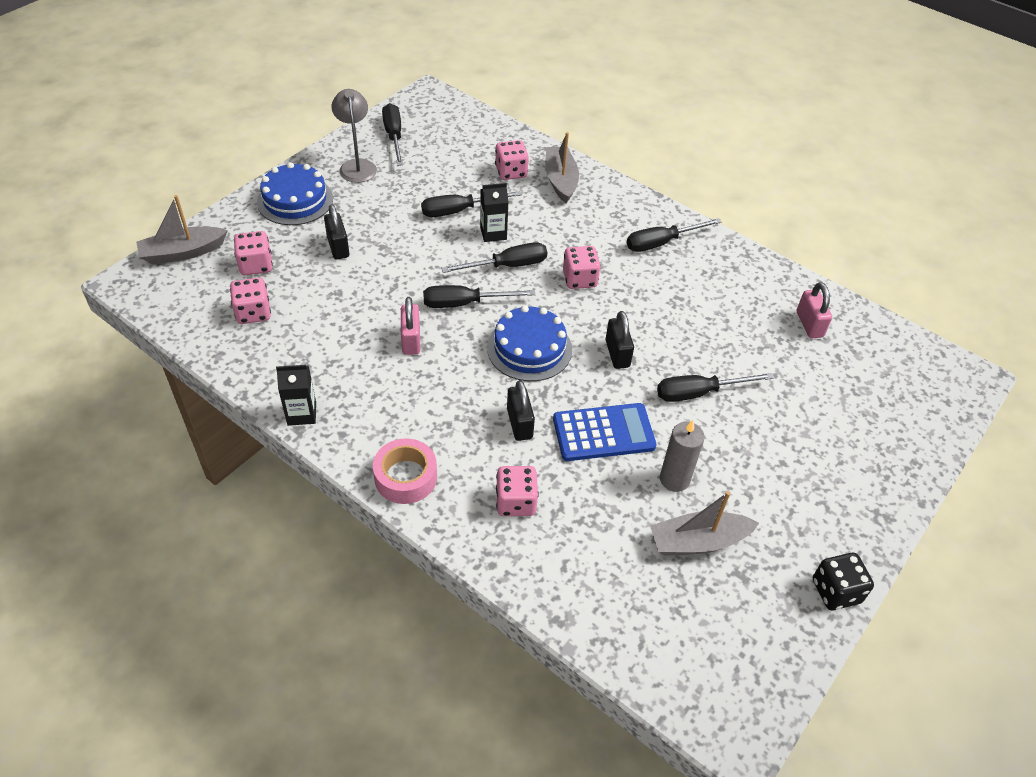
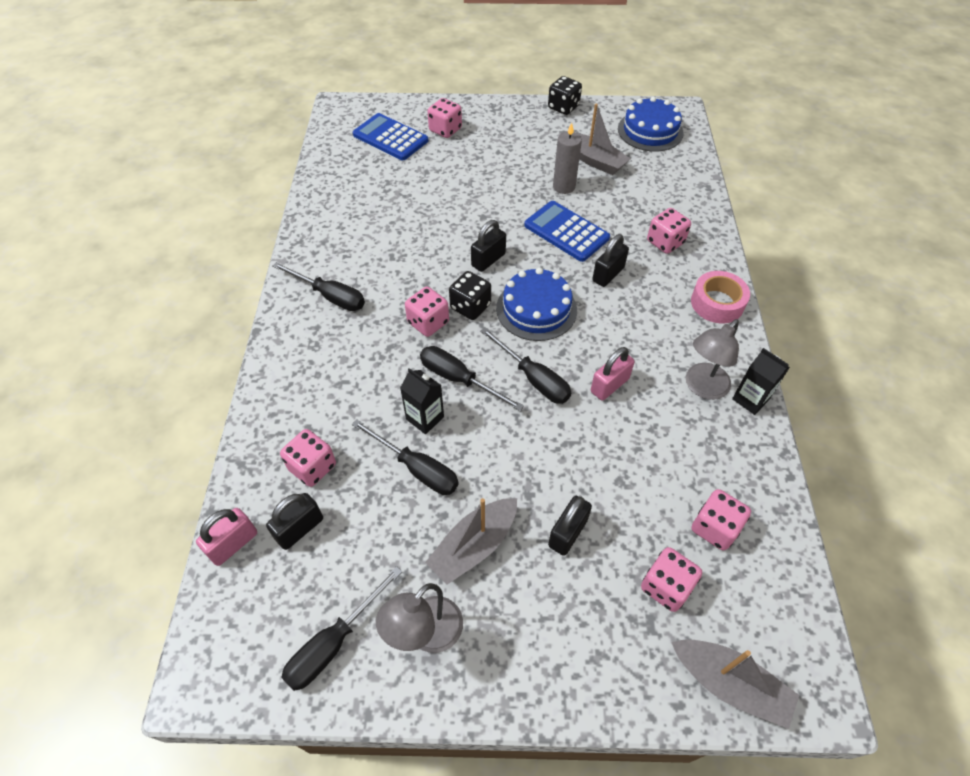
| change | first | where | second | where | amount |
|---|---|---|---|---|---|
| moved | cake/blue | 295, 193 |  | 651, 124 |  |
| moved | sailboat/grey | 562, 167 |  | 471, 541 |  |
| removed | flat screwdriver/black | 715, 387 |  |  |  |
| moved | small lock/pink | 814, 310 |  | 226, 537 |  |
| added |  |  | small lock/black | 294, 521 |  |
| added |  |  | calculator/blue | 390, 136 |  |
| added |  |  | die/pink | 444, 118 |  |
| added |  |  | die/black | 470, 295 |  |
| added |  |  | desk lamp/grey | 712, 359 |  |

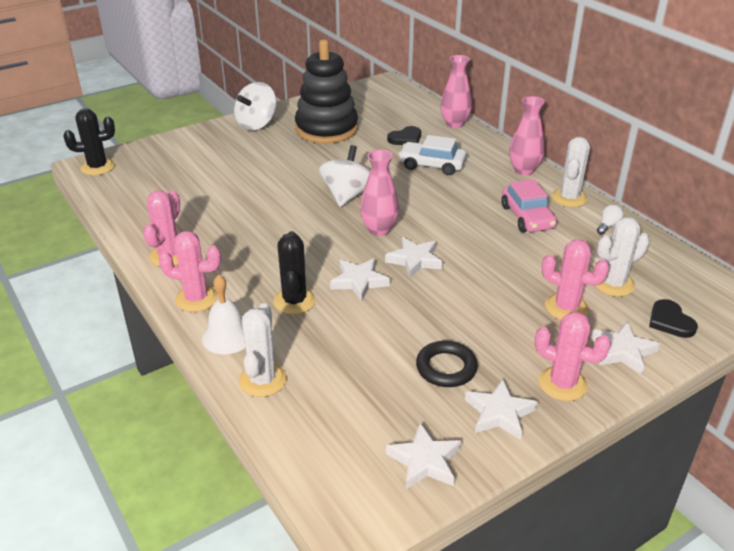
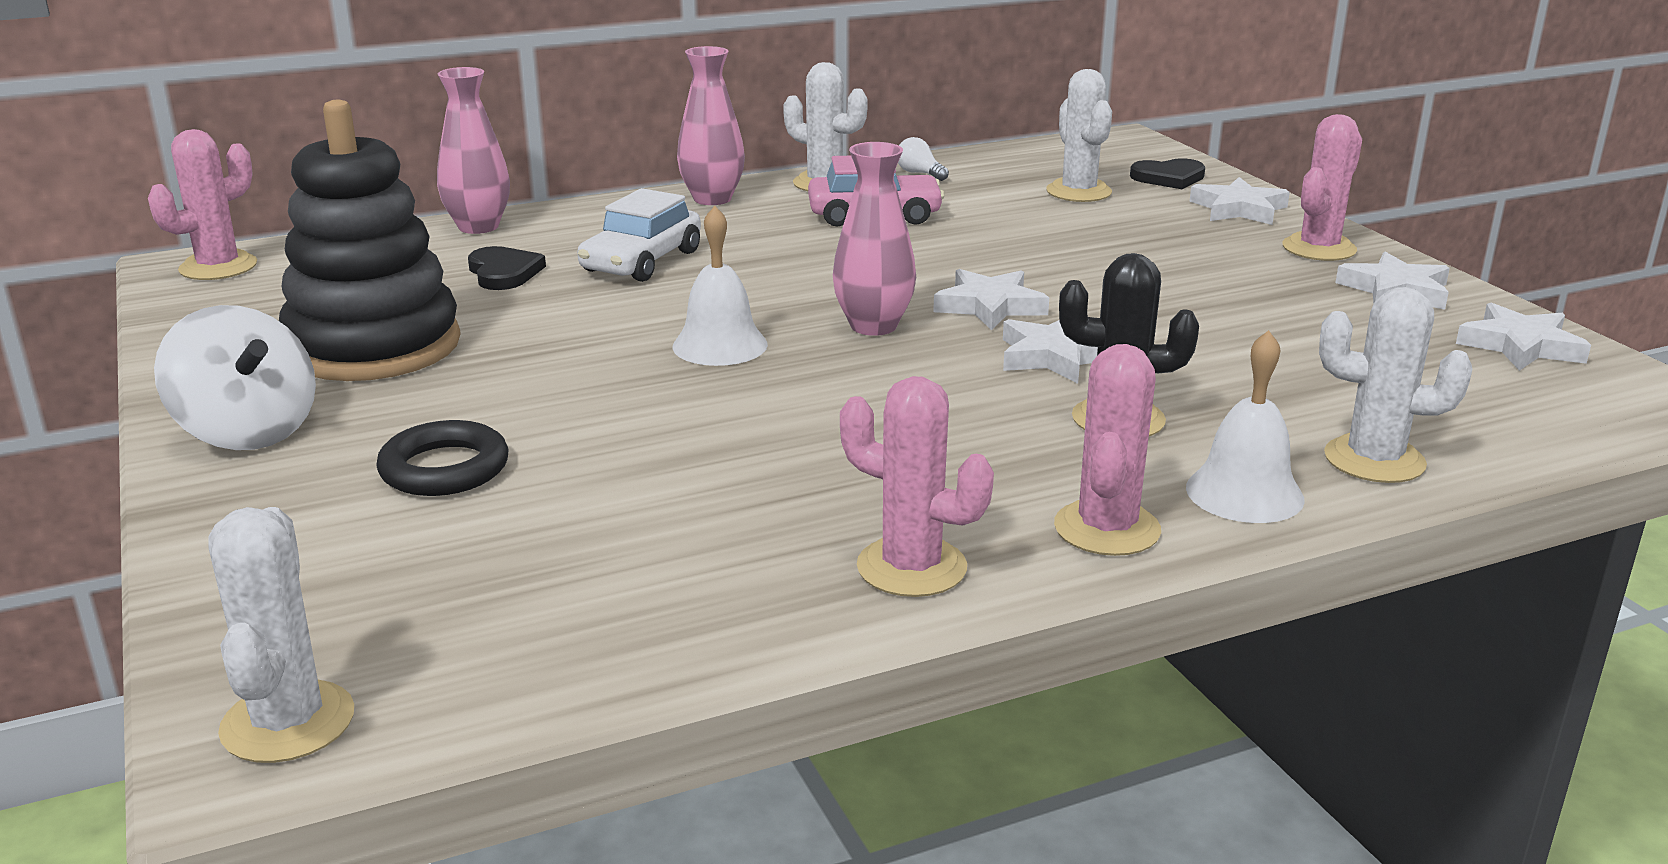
| change | first | where | second | where | amount |
|---|---|---|---|---|---|
| recoloured | prickly plant/black | 89, 142 | prickly plant/white | 281, 635 |  |
| replaced | toy top/white | 344, 176 | bell/white | 720, 286 |  |
| moved | ring/black | 447, 364 |  | 442, 458 |  |
| moved | prickly plant/pink | 575, 279 |  | 202, 204 |  |

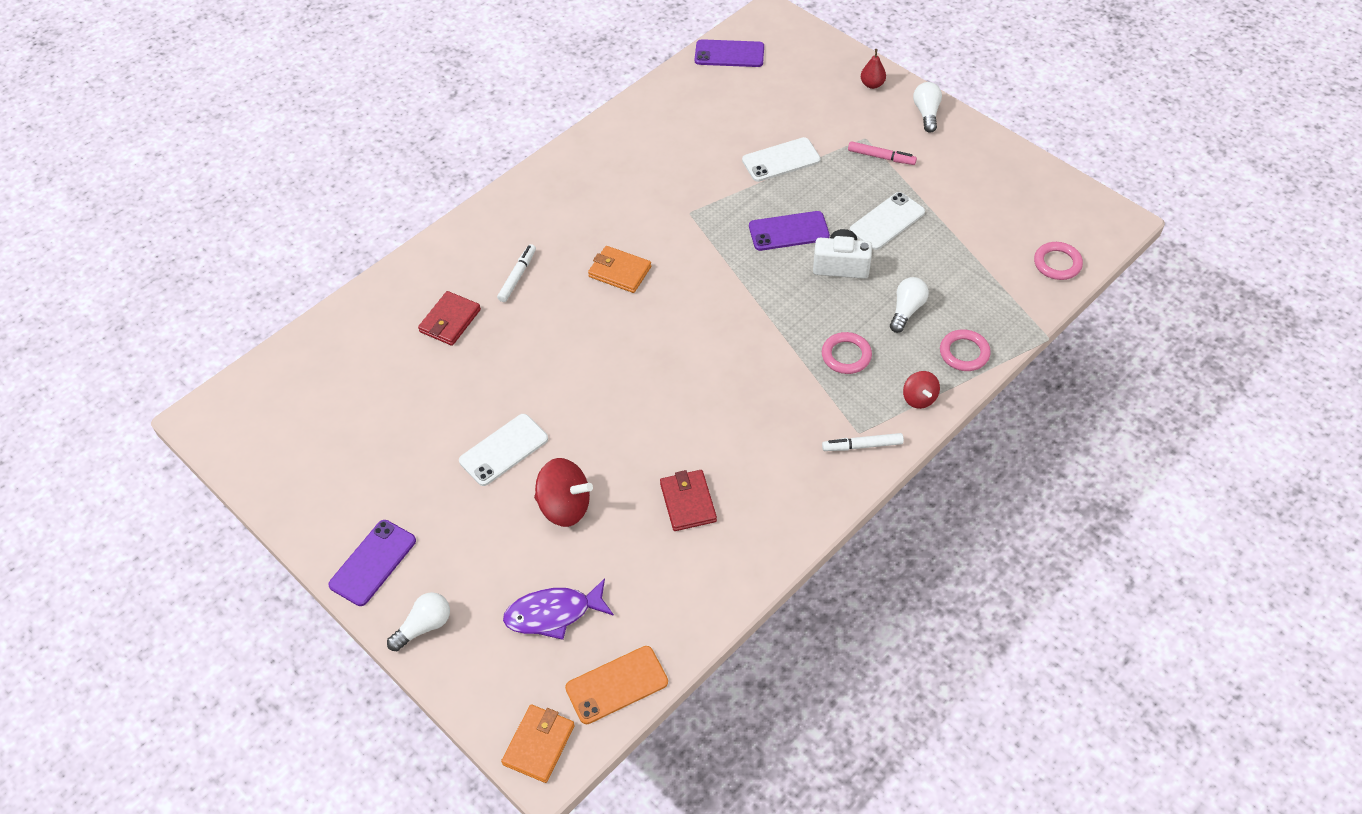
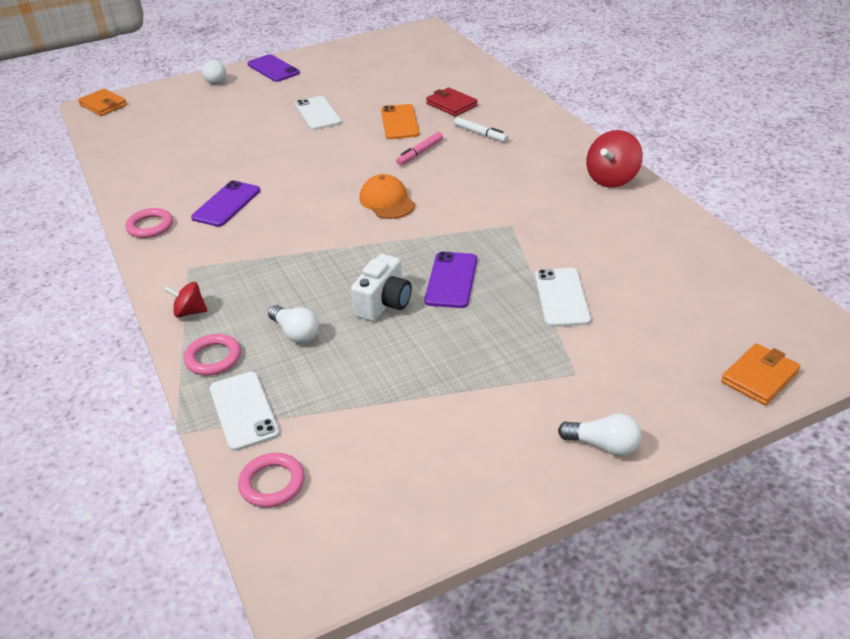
| change | first | where | second | where | amount |
|---|---|---|---|---|---|
| removed | toy fish/violet | 558, 609 |  |  |  |
| moved | toy top/red | 563, 492 |  | 614, 159 |  |
| moved | smartphone/bright orange | 616, 685 |  | 400, 121 |  |
| moved | card wallet/bright orange | 619, 269 |  | 760, 374 |  |
| removed | card wallet/red | 688, 500 |  |  |  |
| moved | smartphone/violet | 729, 53 |  | 225, 203 |  |
| moved | ring/pink | 847, 353 |  | 149, 223 |  |
| removed | felt pen/white | 863, 442 |  |  |  |
| moved | felt pen/pink | 882, 153 |  | 419, 148 |  |
| moved | smartphone/white | 887, 221 |  | 245, 411 |  |
| removed | pear/red | 873, 69 |  |  |  |
| added |  |  | baseball cap/bright orange | 387, 196 |  |

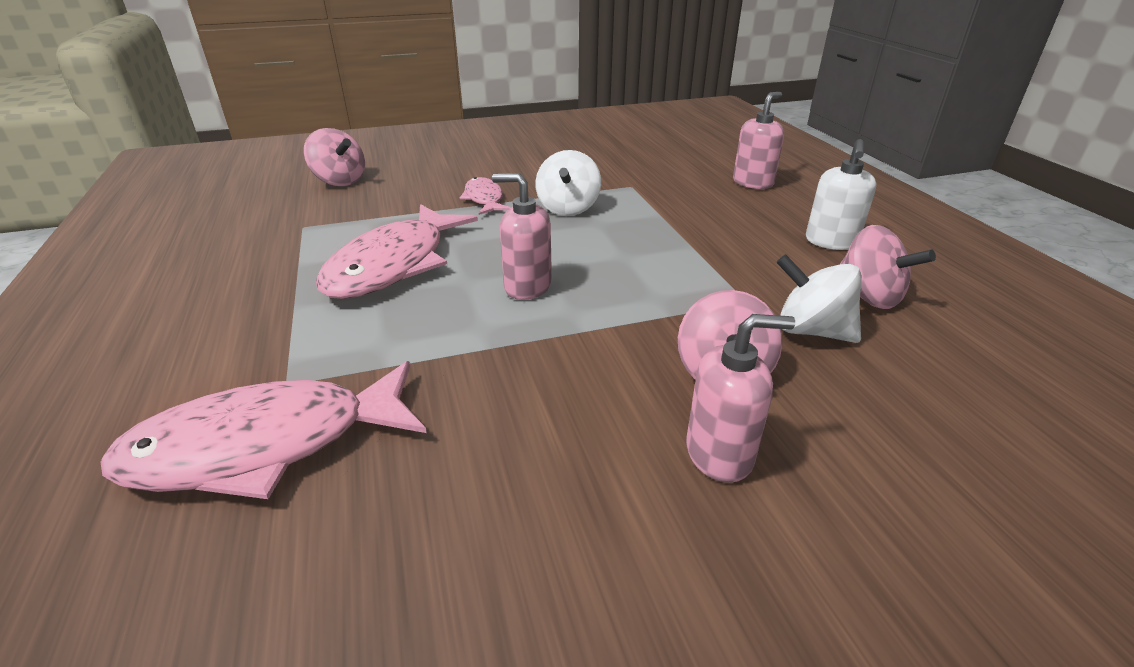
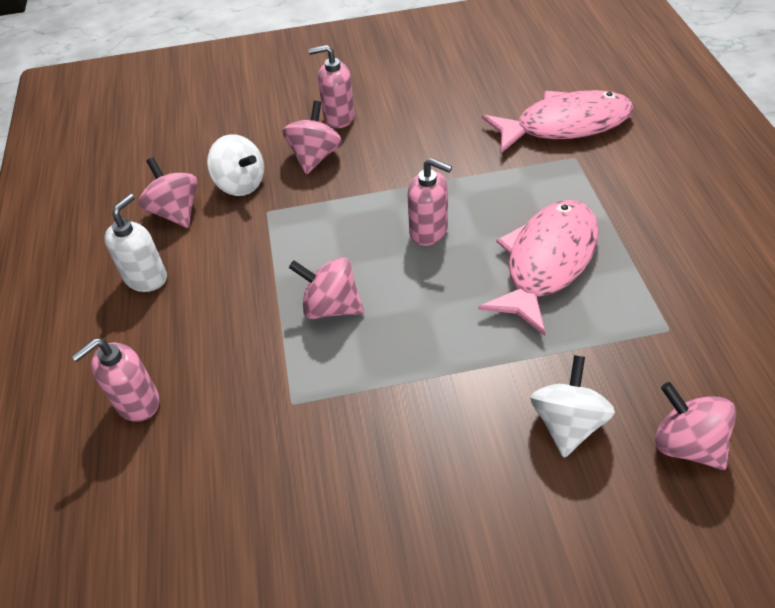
| change | first | where | second | where | amount |
|---|---|---|---|---|---|
| removed | toy fish/pink | 485, 196 |  |  |  |
| moved | toy top/white | 568, 183 |  | 572, 406 |  |
| added |  |  | toy top/pink | 326, 288 |  |

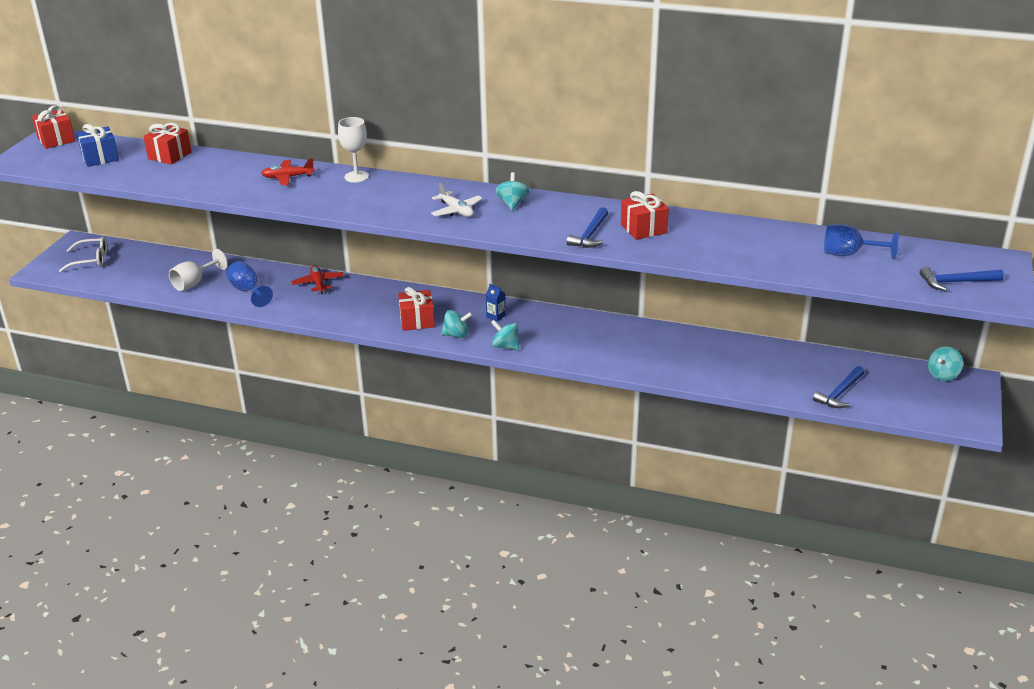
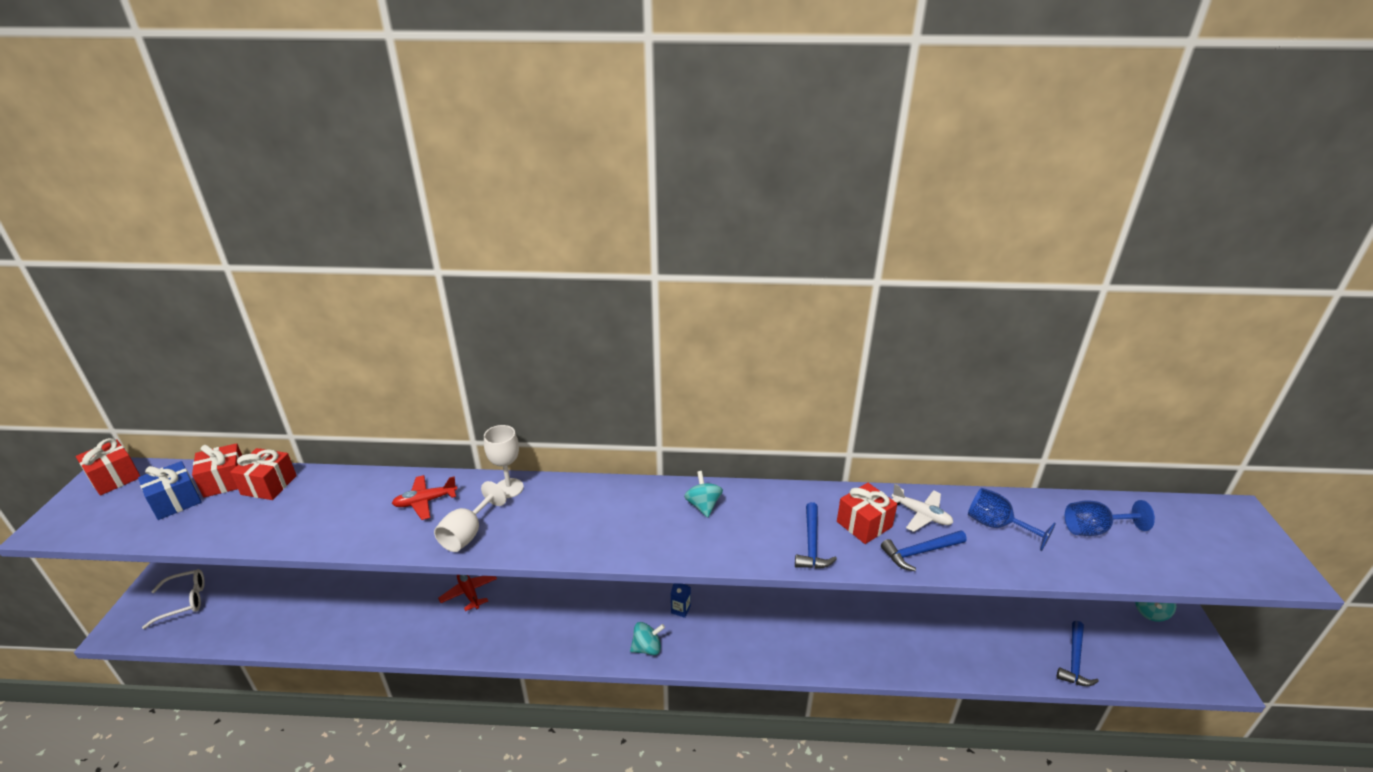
| change | first | where | second | where | amount |
|---|---|---|---|---|---|
| moved | goblet/white | 198, 270 |  | 470, 516 |  |
| moved | goblet/blue | 249, 284 |  | 1012, 519 |  |
| moved | wrapped gift/red | 416, 309 |  | 217, 470 |  |
| moved | toy plane/white | 457, 200 |  | 922, 508 |  |
| removed | toy top/teal | 505, 335 |  |  |  |
| moved | carpenter's hammer/blue | 962, 279 |  | 924, 550 |  |

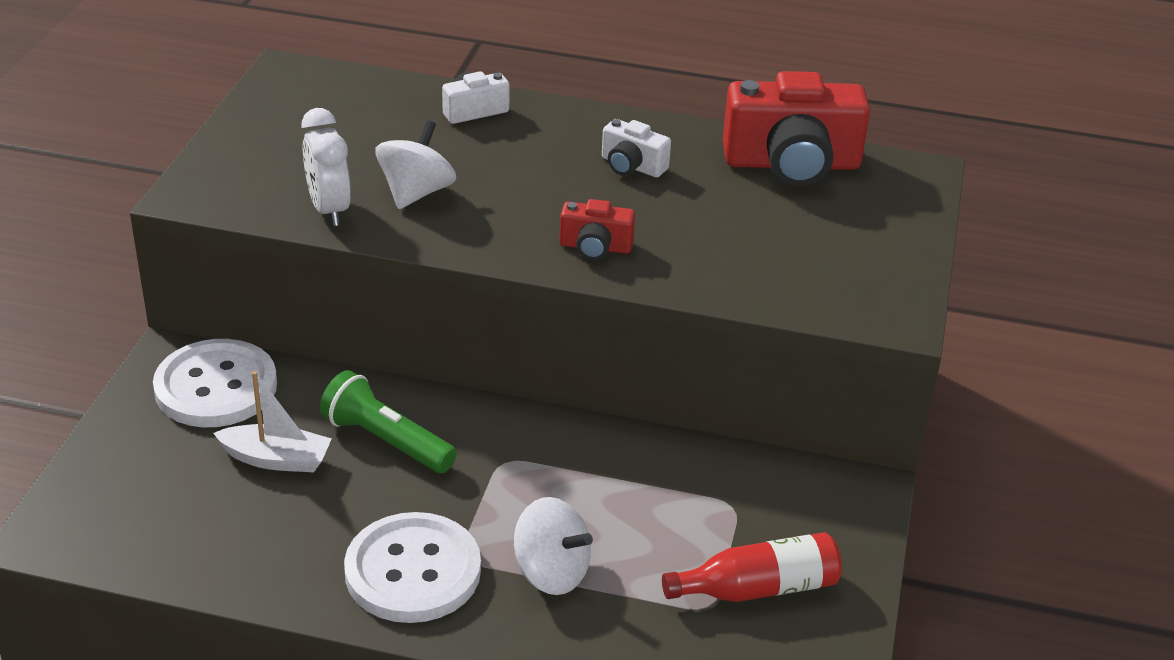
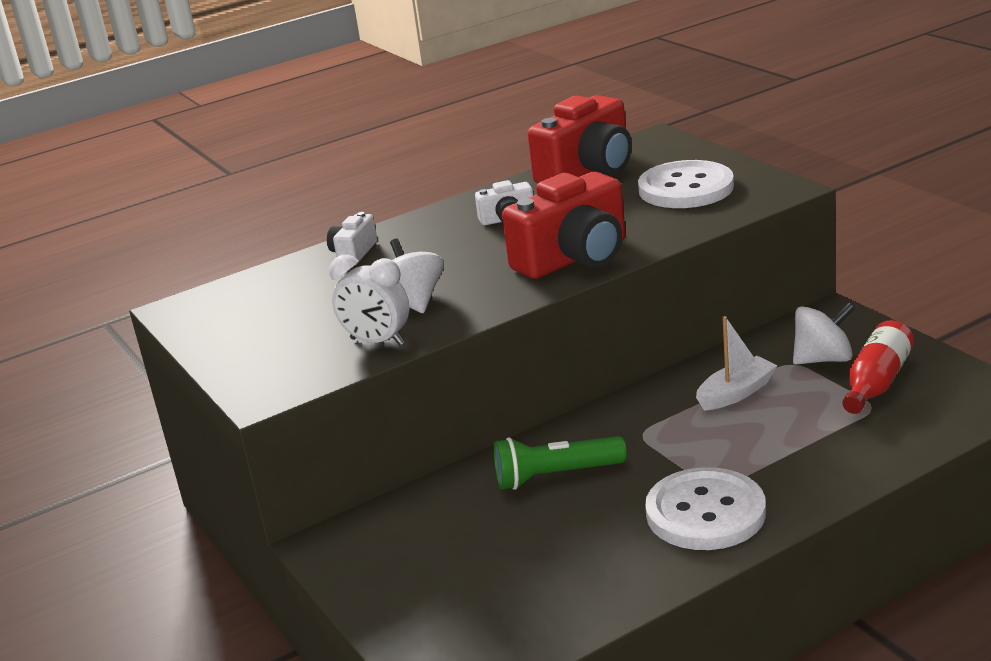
| change | first | where | second | where | amount |
|---|---|---|---|---|---|
| moved | shirt button/white | 215, 383 |  | 686, 184 |  |
| moved | sailboat/white | 272, 421 |  | 737, 363 |  |
| moved | toy top/white | 553, 546 |  | 824, 334 |  |
| resized | photo camera/red | 597, 229 |  | 563, 225 | x2.04 |

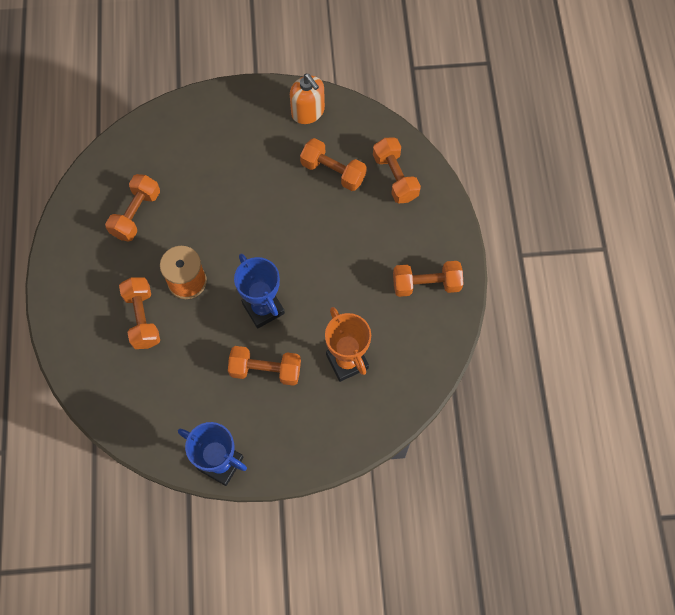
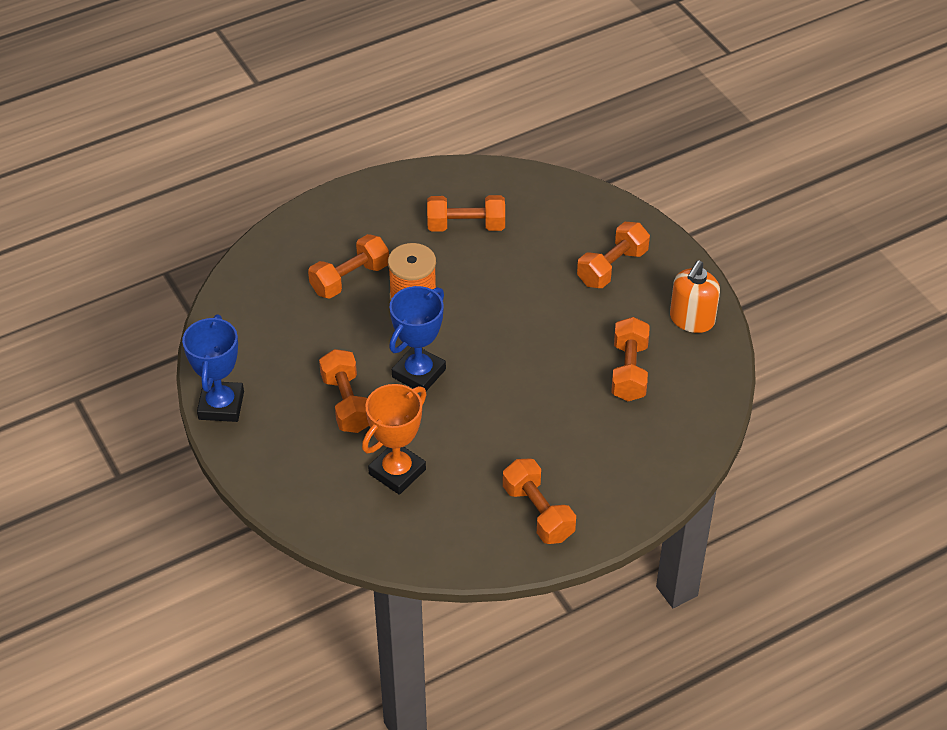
| change | first | where | second | where | amount |
|---|---|---|---|---|---|
| moved | hand weight/bright orange | 397, 170 |  | 613, 255 |  |

